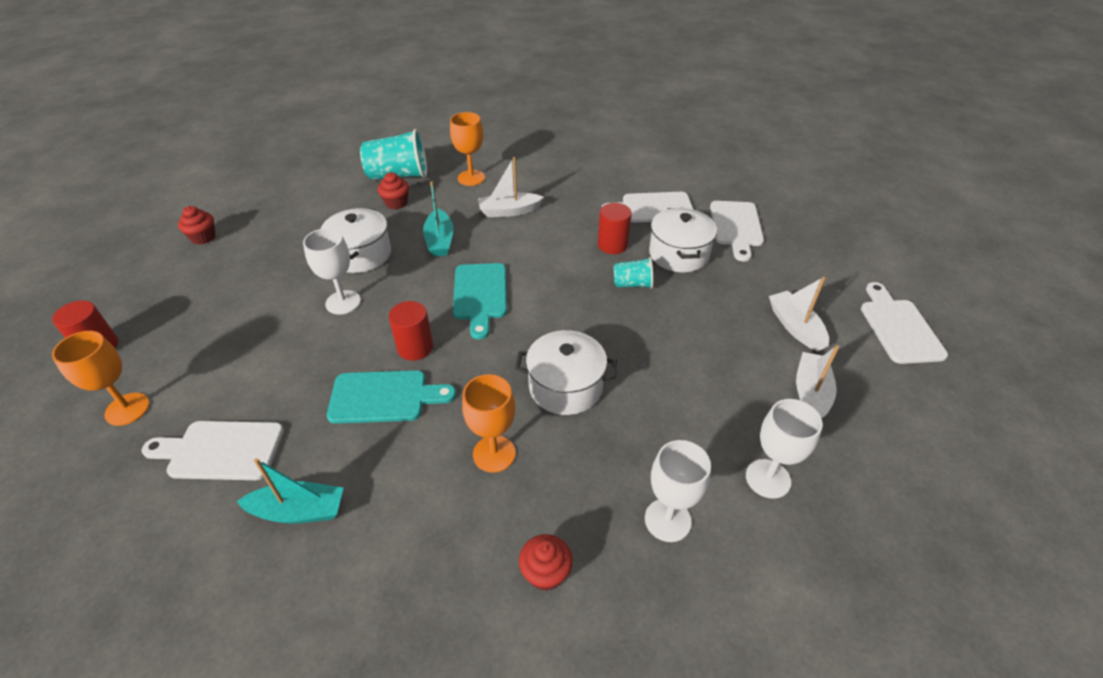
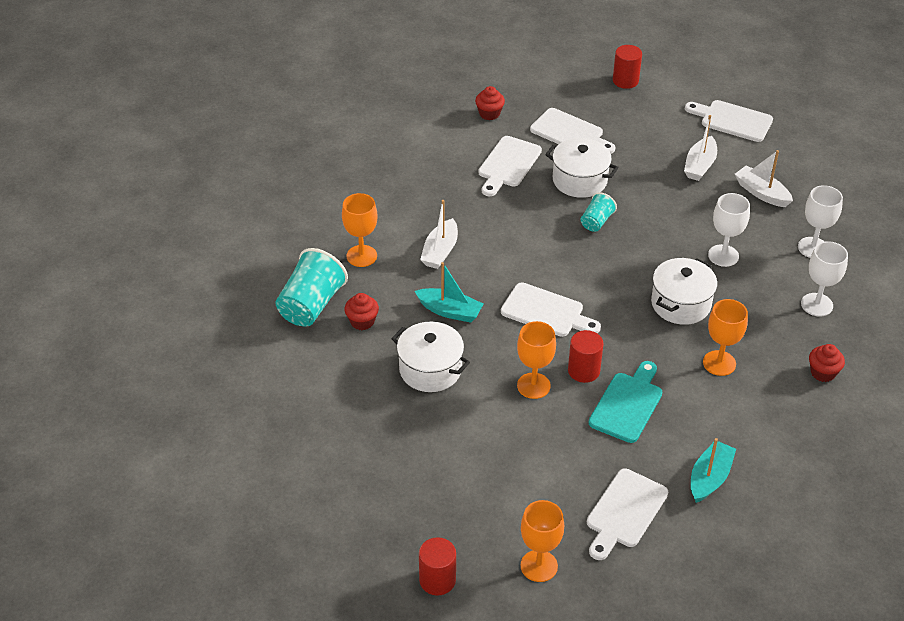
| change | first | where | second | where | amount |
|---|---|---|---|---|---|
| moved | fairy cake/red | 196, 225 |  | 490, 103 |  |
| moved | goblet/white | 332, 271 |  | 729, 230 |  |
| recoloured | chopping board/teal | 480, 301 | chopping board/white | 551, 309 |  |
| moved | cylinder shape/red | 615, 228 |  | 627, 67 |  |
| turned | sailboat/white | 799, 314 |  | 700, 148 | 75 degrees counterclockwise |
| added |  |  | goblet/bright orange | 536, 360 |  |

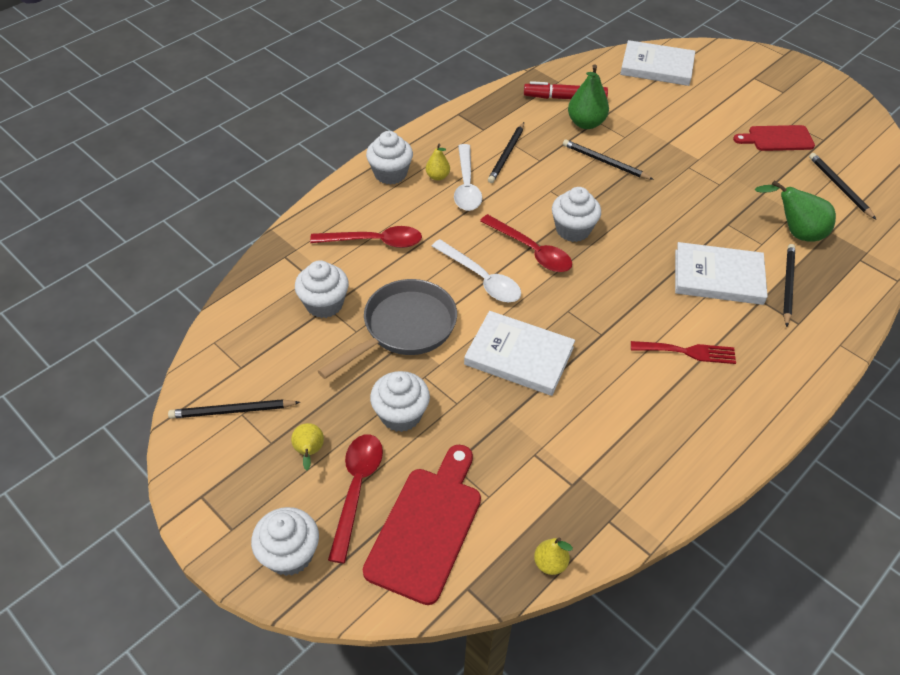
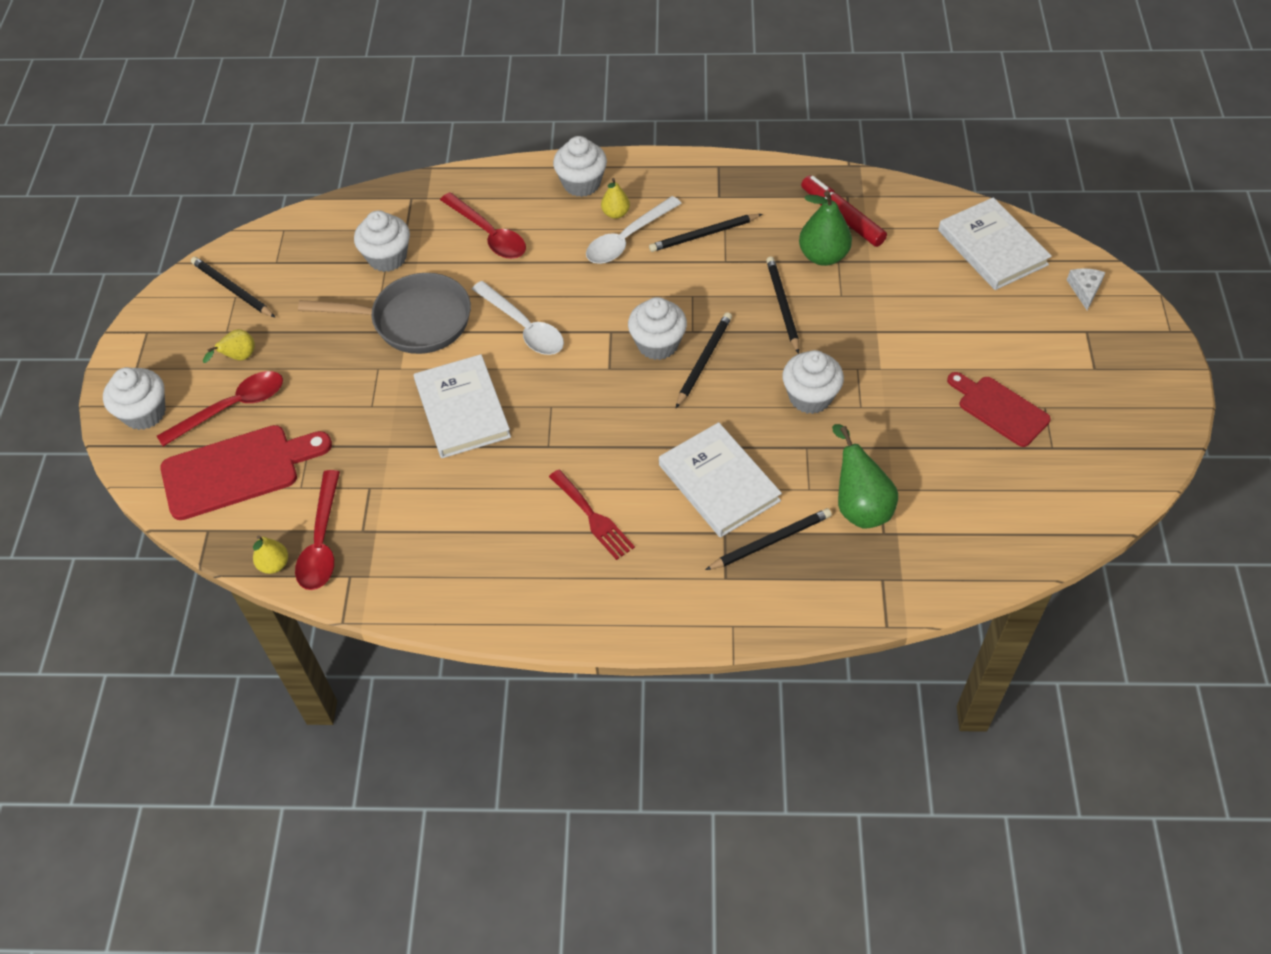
| change | first | where | second | where | amount |
|---|---|---|---|---|---|
| moved | fairy cake/white | 400, 401 |  | 813, 382 |  |
| turned | teaspoon/white | 476, 270 |  | 518, 318 | 45 degrees counterclockwise |
| moved | teaspoon/red | 526, 243 |  | 317, 530 |  |
| moved | wooden pencil/black | 842, 186 |  | 704, 360 |  |
| added |  |  | piece of cheese/white | 1086, 289 |  |

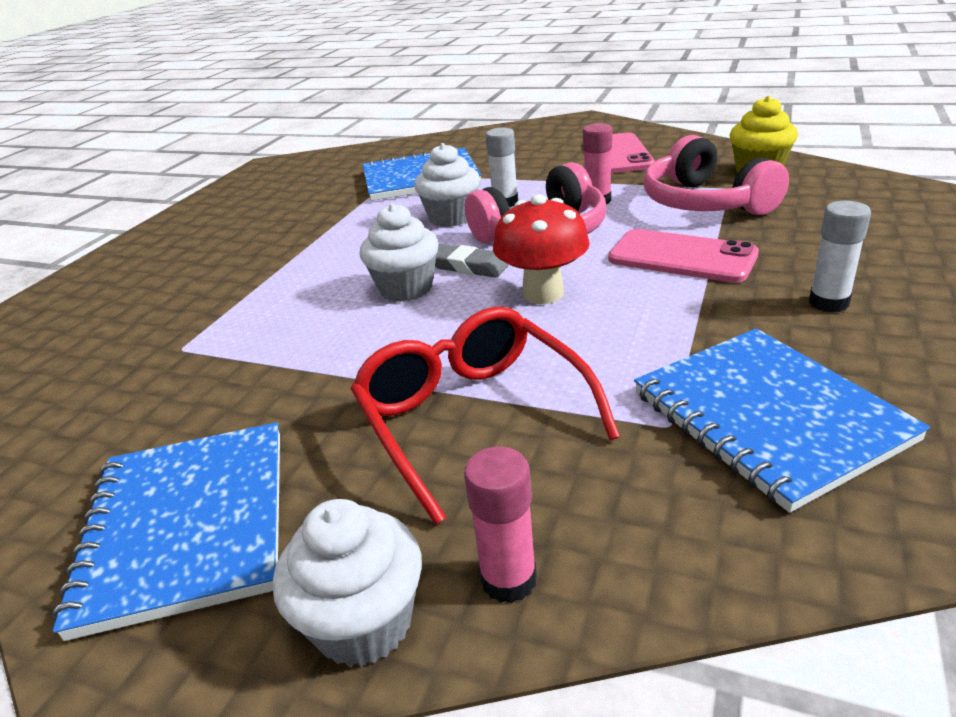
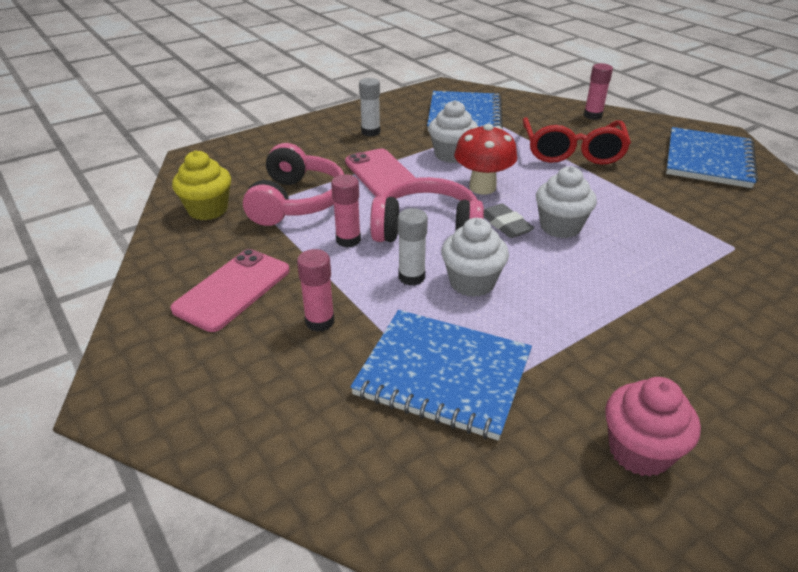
| change | first | where | second | where | amount |
|---|---|---|---|---|---|
| moved | fairy cake/white | 347, 583 |  | 453, 131 |  |
| added |  |  | stick of glue/pink | 315, 290 |  |
| added |  |  | fairy cake/pink | 653, 427 |  |

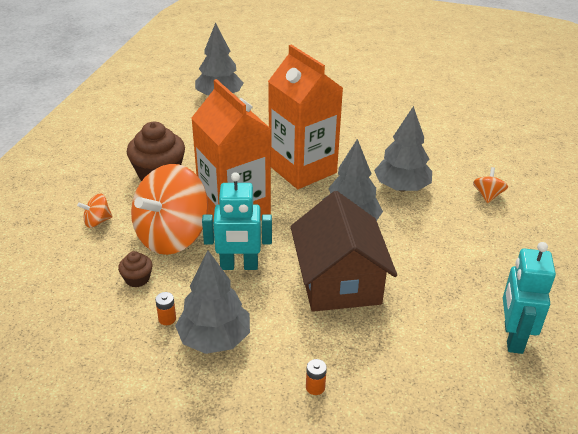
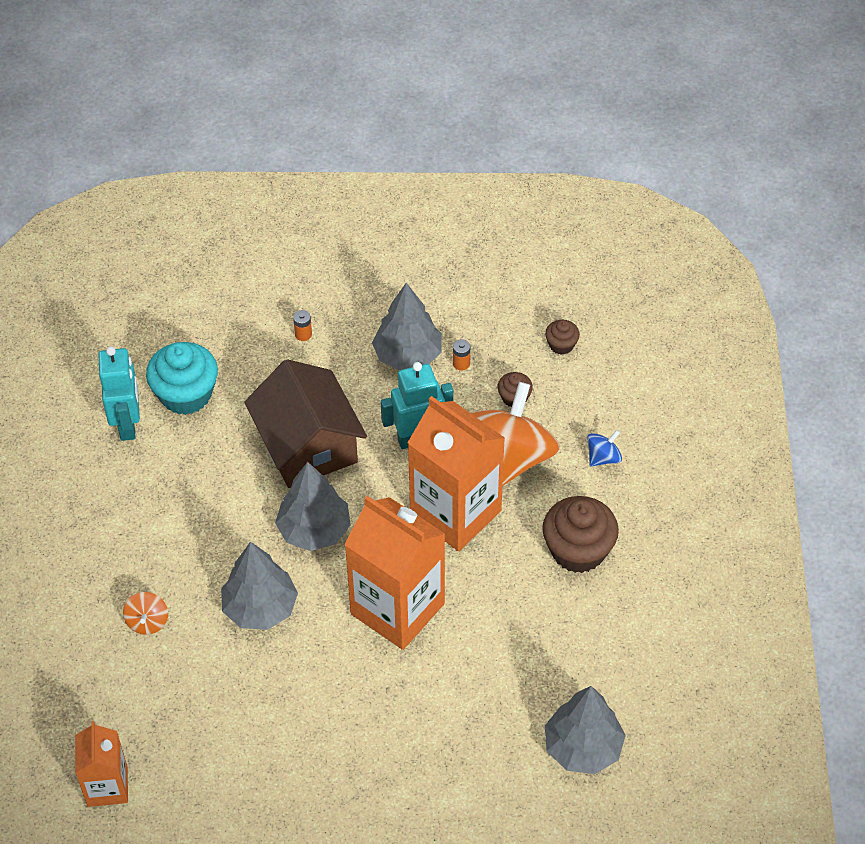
| change | first | where | second | where | amount |
|---|---|---|---|---|---|
| recoloured | toy top/bright orange | 95, 210 | toy top/blue | 604, 448 |  |
| added |  |  | carton/bright orange | 101, 764 |  |
| added |  |  | fairy cake/teal | 182, 378 |  |
| added |  |  | fairy cake/russet | 562, 337 |  |

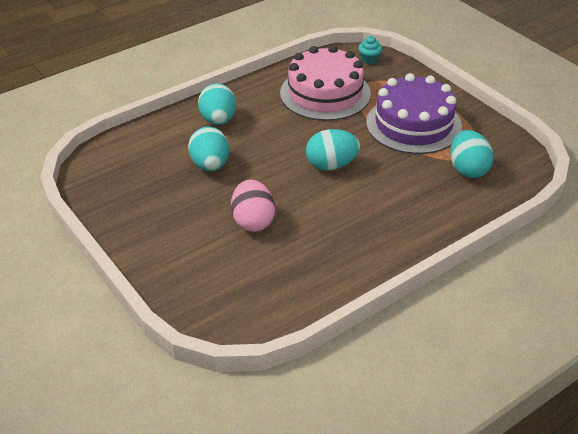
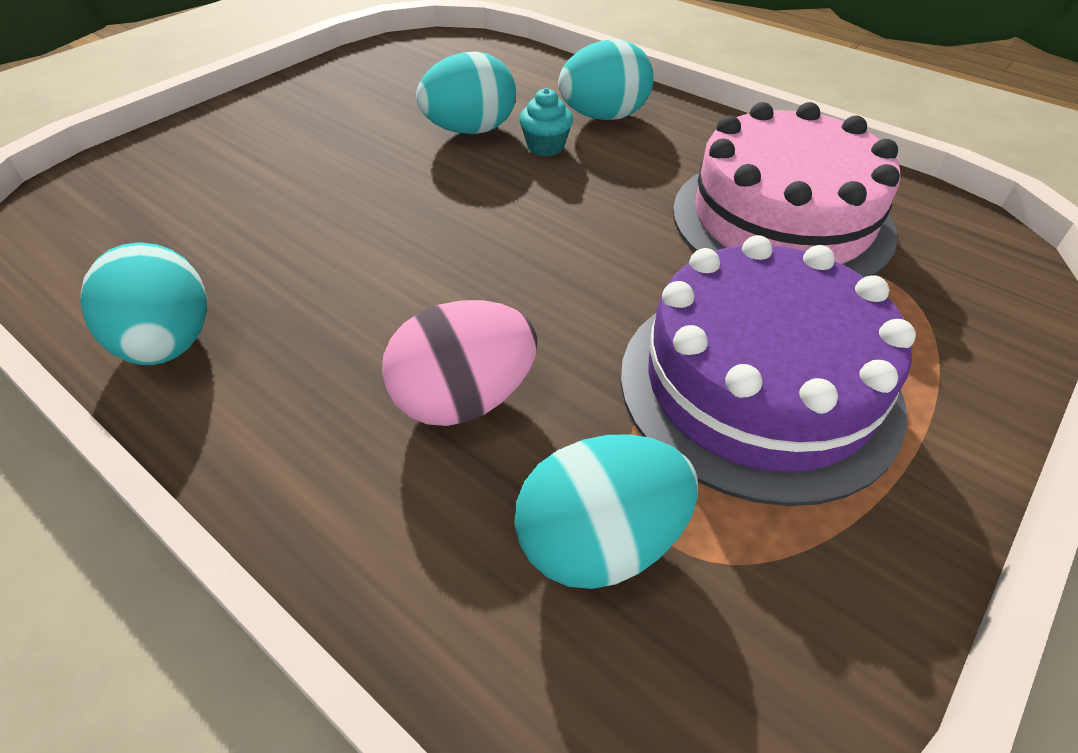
| change | first | where | second | where | amount |
|---|---|---|---|---|---|
| moved | egg/pink | 253, 205 |  | 460, 363 |  |
| moved | egg/teal | 333, 149 |  | 143, 303 |  |
| moved | fairy cake/teal | 370, 50 |  | 546, 122 |  |

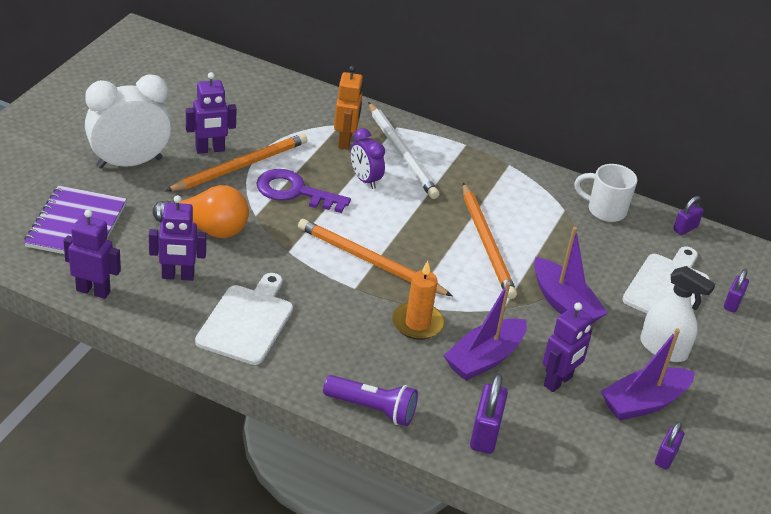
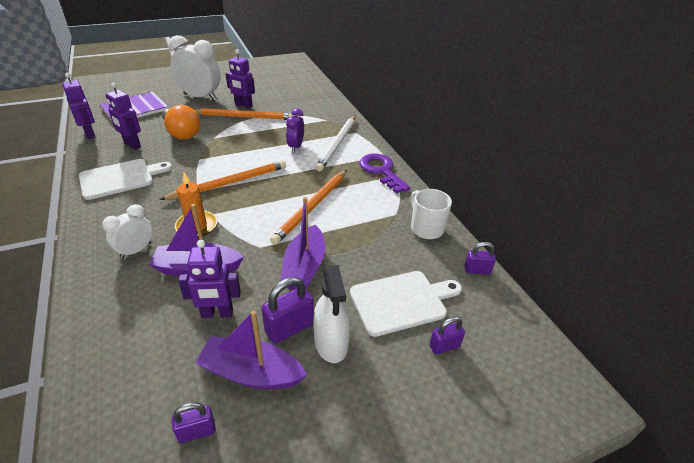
| change | first | where | second | where | amount |
|---|---|---|---|---|---|
| moved | door key/violet | 303, 191 |  | 385, 173 |  |
| turned | wooden pencil/bright orange | 375, 257 |  | 222, 180 | 75 degrees clockwise |
| removed | torch/violet | 370, 400 |  |  |  |
| removed | robot/bright orange | 348, 108 |  |  |  |
| moved | small lock/violet | 489, 414 |  | 287, 310 |  |
| added |  |  | bedside clock/white | 127, 231 |  |

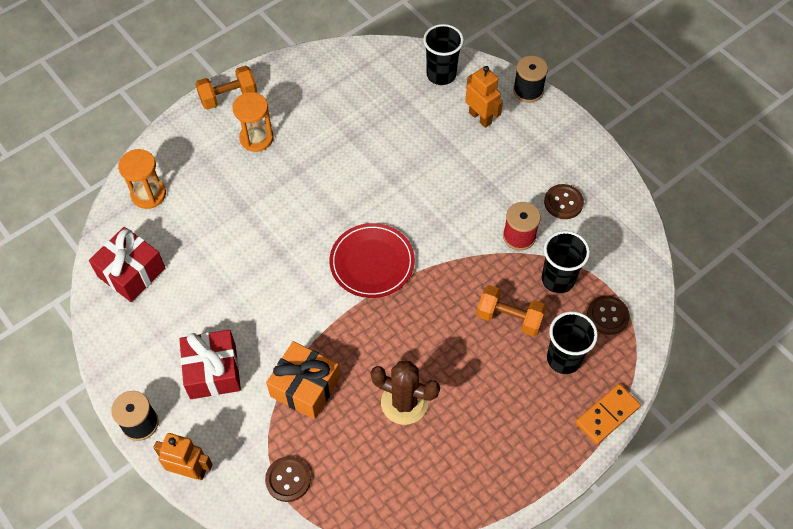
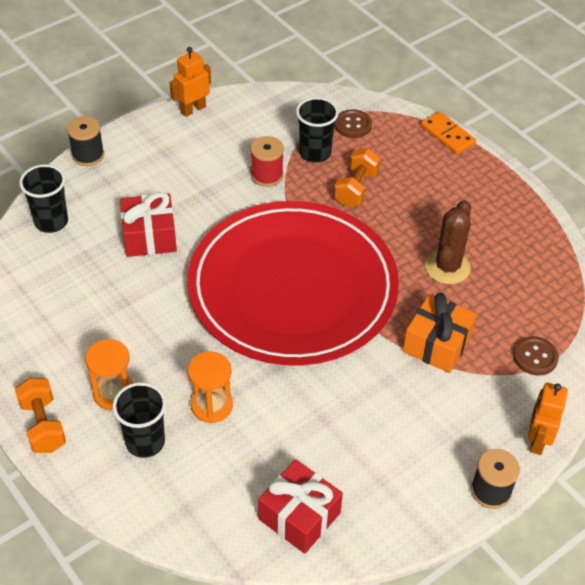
| change | first | where | second | where | amount |
|---|---|---|---|---|---|
| moved | sandglass/bright orange | 142, 179 |  | 210, 387 |  |
| moved | wrapped gift/red | 210, 364 |  | 148, 224 |  |
| resized | flat dish/red | 372, 260 |  | 293, 283 | x2.33 |
| moved | robot/bright orange | 484, 97 |  | 190, 82 |  |
| removed | shirt button/russet | 564, 201 |  |  |  |
| moved | tumbler/black | 572, 342 |  | 139, 420 |  |

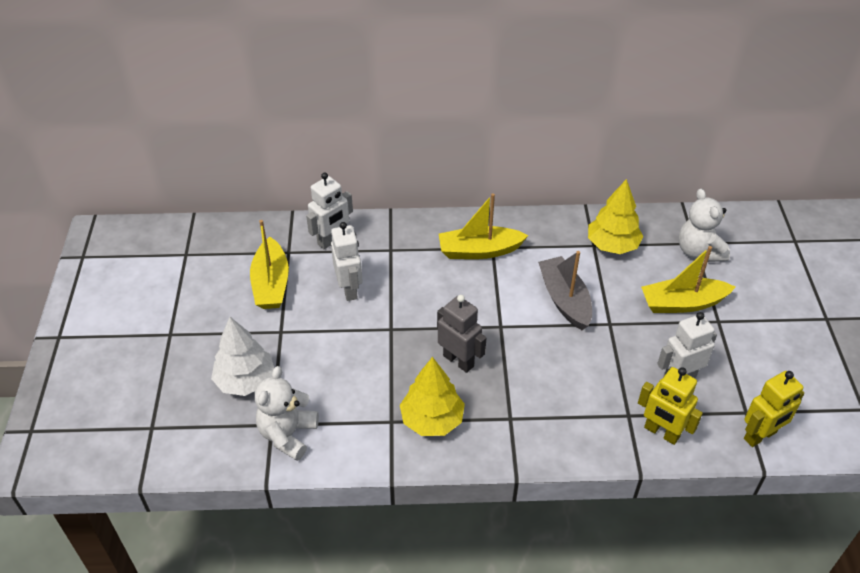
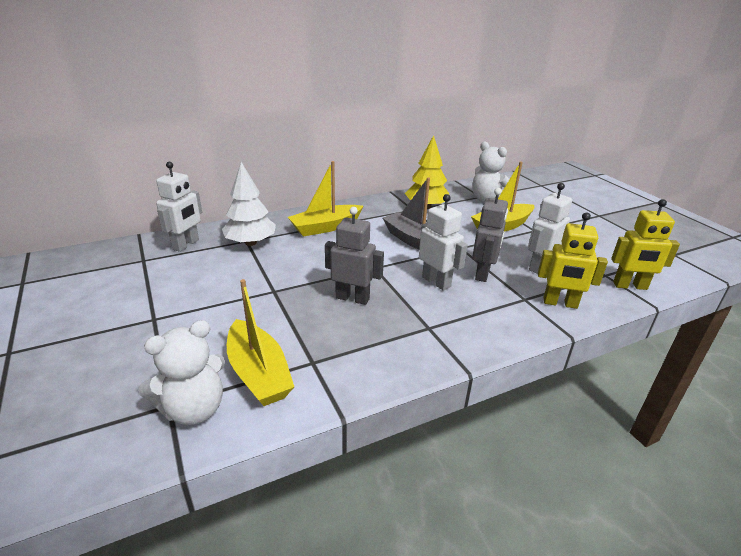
| change | first | where | second | where | amount |
|---|---|---|---|---|---|
| moved | toy tree/white | 242, 356 |  | 249, 204 |  |
| moved | sailboat/golden | 269, 264 |  | 260, 342 |  |
| turned | teddy/white | 287, 413 |  | 181, 372 | 120 degrees counterclockwise |
| moved | robot/white | 347, 261 |  | 443, 242 |  |
| removed | toy tree/golden | 432, 396 |  |  |  |
| turned | robot/golden | 774, 409 |  | 645, 244 | 60 degrees clockwise |
| added |  |  | robot/grey | 490, 235 |  |

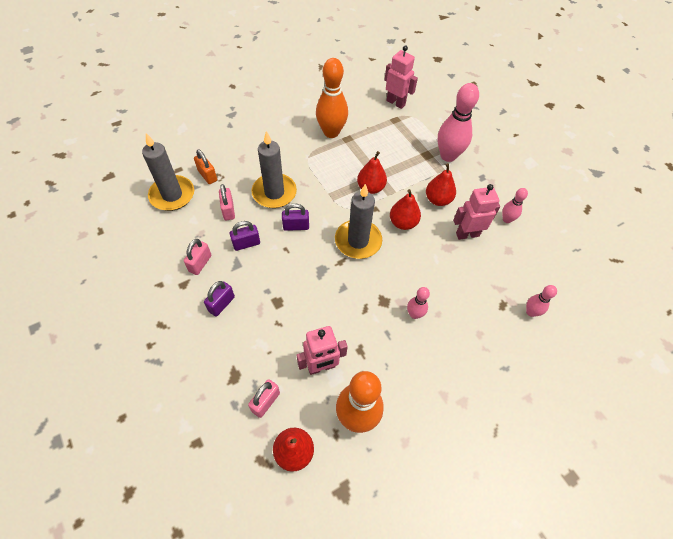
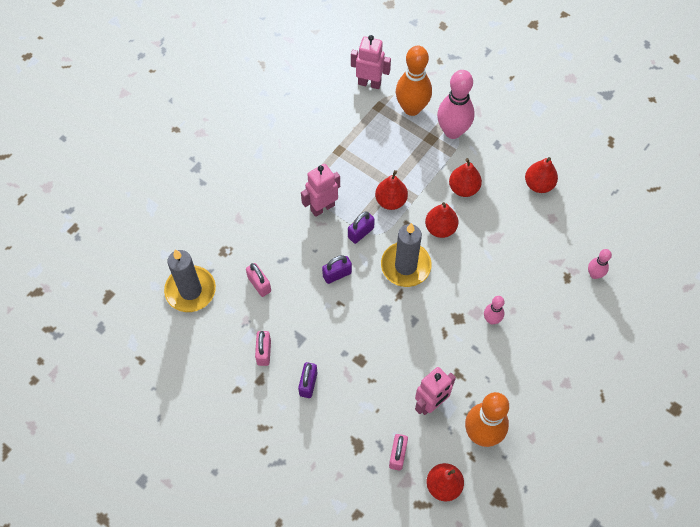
| change | first | where | second | where | amount |
|---|---|---|---|---|---|
| removed | small lock/bright orange | 205, 166 |  |  |  |
| moved | small lock/violet | 245, 236 |  | 361, 227 |  |
| removed | pillar candle/grey | 274, 169 |  |  |  |
| moved | tenpin/bright orange | 332, 98 |  | 414, 80 |  |
| moved | robot/pink | 476, 212 |  | 320, 190 |  |
| replaced | tenpin/pink | 515, 205 | pear/red | 541, 175 |  |

